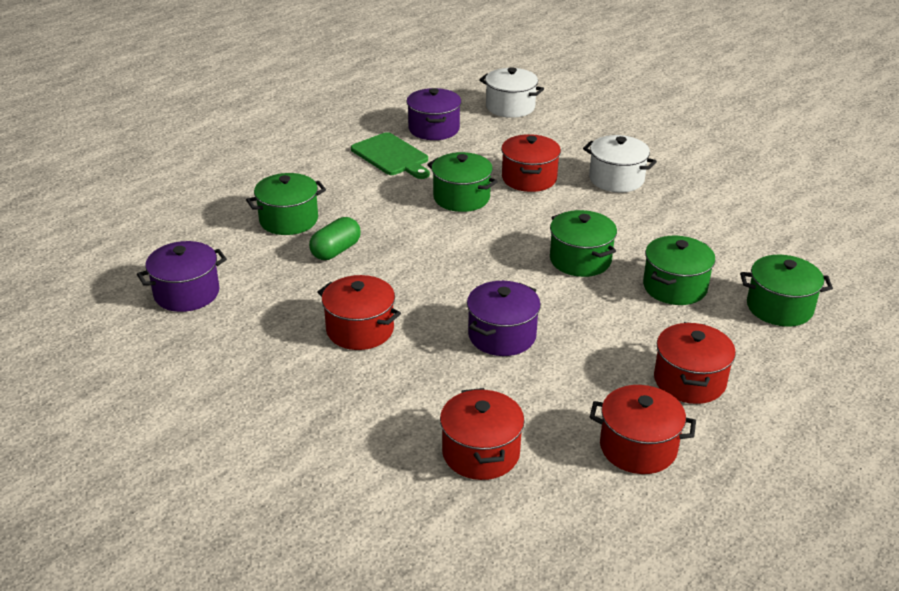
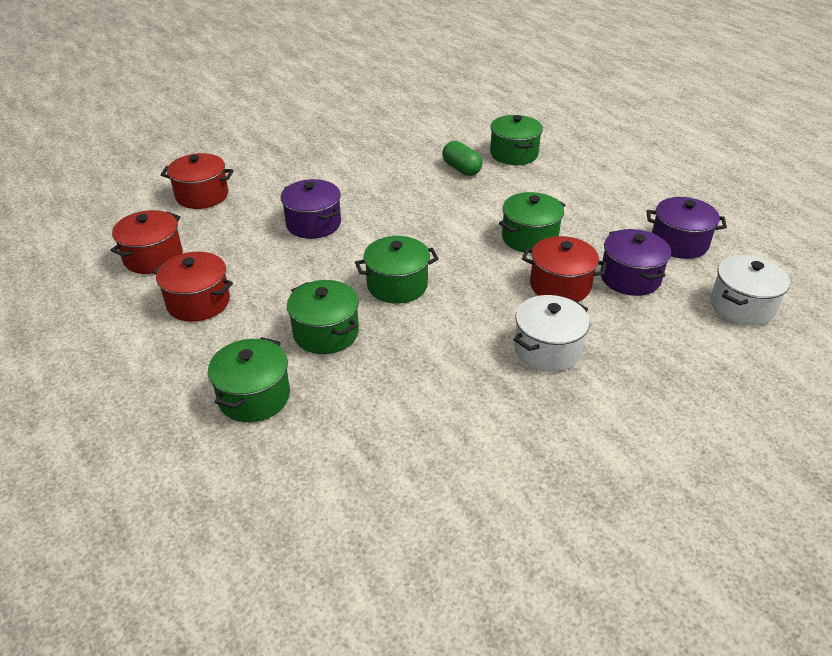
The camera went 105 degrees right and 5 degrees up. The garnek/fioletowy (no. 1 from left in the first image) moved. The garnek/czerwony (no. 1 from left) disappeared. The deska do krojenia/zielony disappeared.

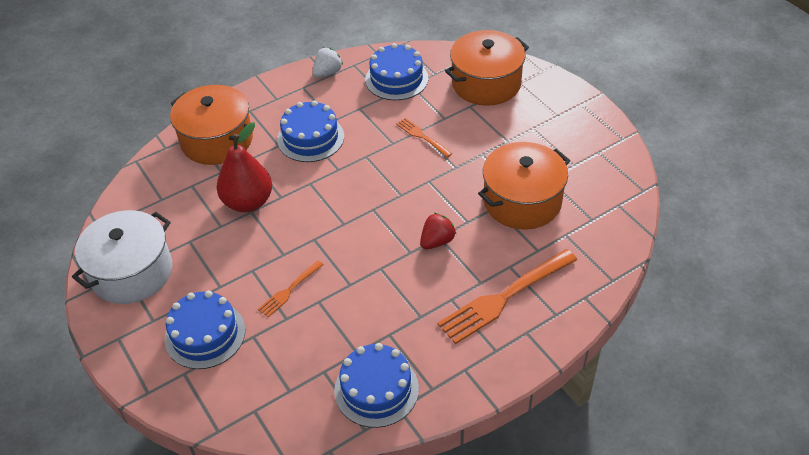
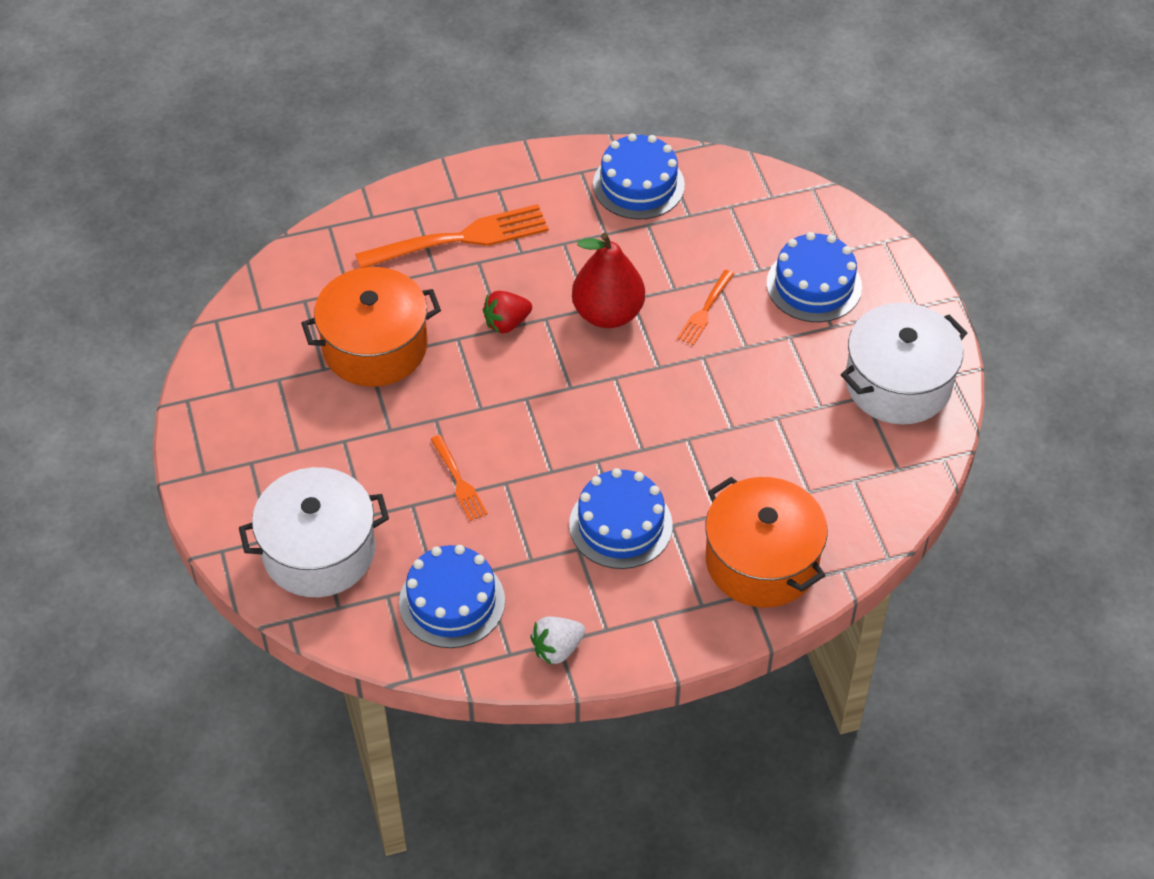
The camera went 165 degrees left and 5 degrees up. The garnek/pomarańczowy (no. 2 from left) became the garnek/biały (no. 1 from left). The gruszka/czerwony moved. The widelec/pomarańczowy (no. 1 from left in the first image) turned 150 degrees clockwise.

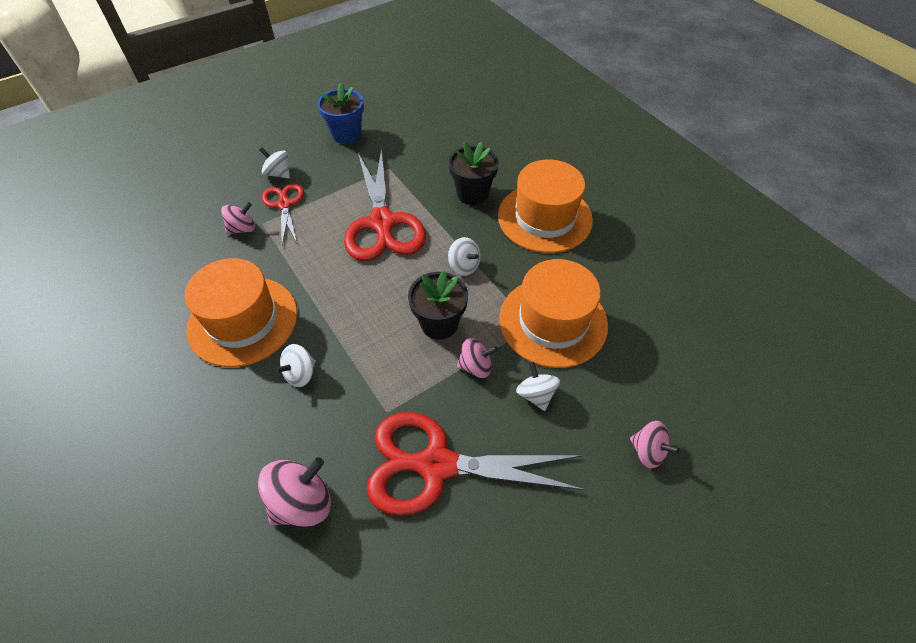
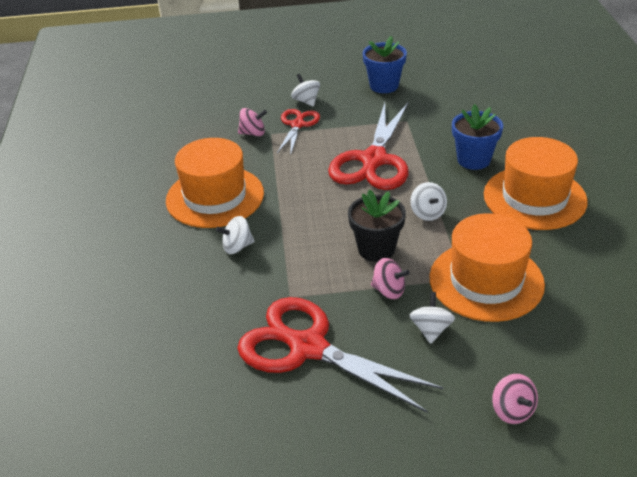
The camera went 30 degrees right and 15 degrees down. The doniczka/czarny (no. 2 from left) became the doniczka/niebieski (no. 2 from left). The bączek/różowy (no. 2 from left) disappeared.

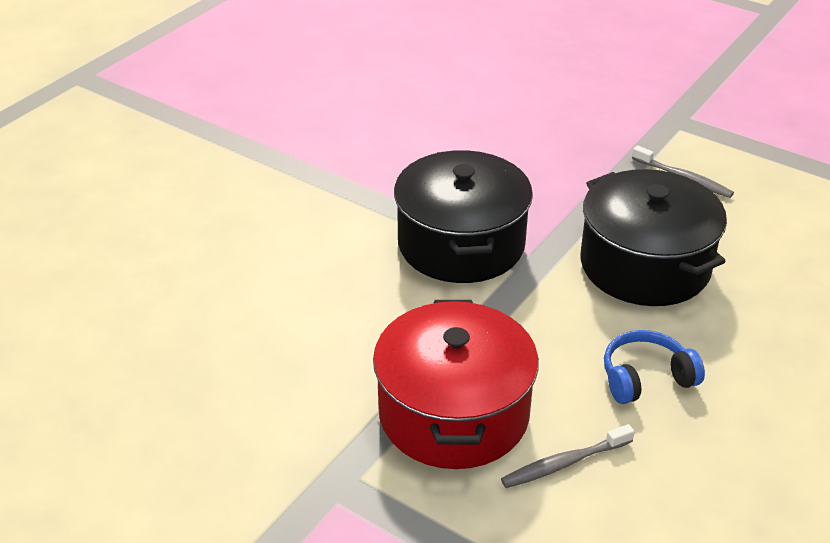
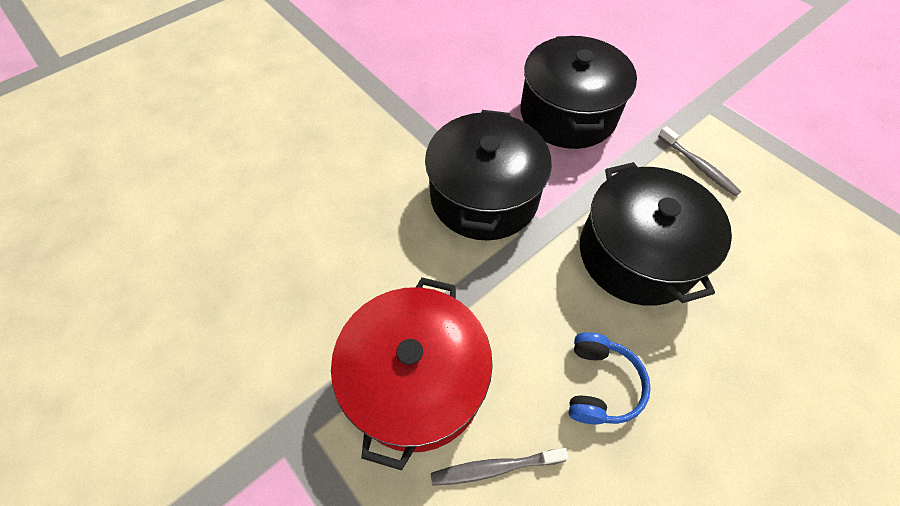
The camera went 15 degrees right and 20 degrees up. The garnek/czarny (no. 2 from left) appeared. The słuchawki/niebieski turned 105 degrees clockwise.

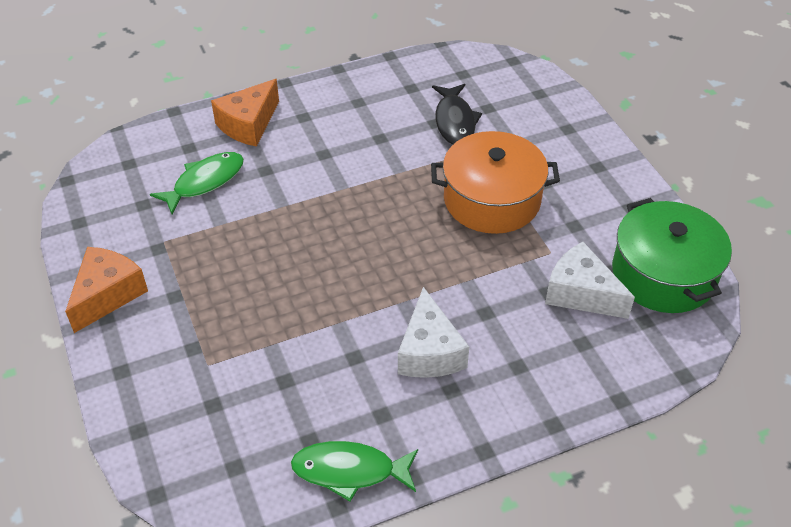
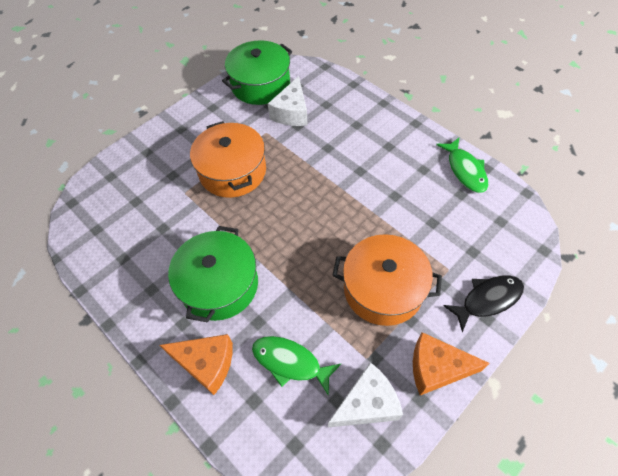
The camera went 110 degrees left and 10 degrees up. The garnek/zielony (no. 1 from left) appeared. The ser/biały (no. 1 from left in the first image) moved. The garnek/pomarańczowy (no. 2 from left) appeared. The ryba/czarny moved.

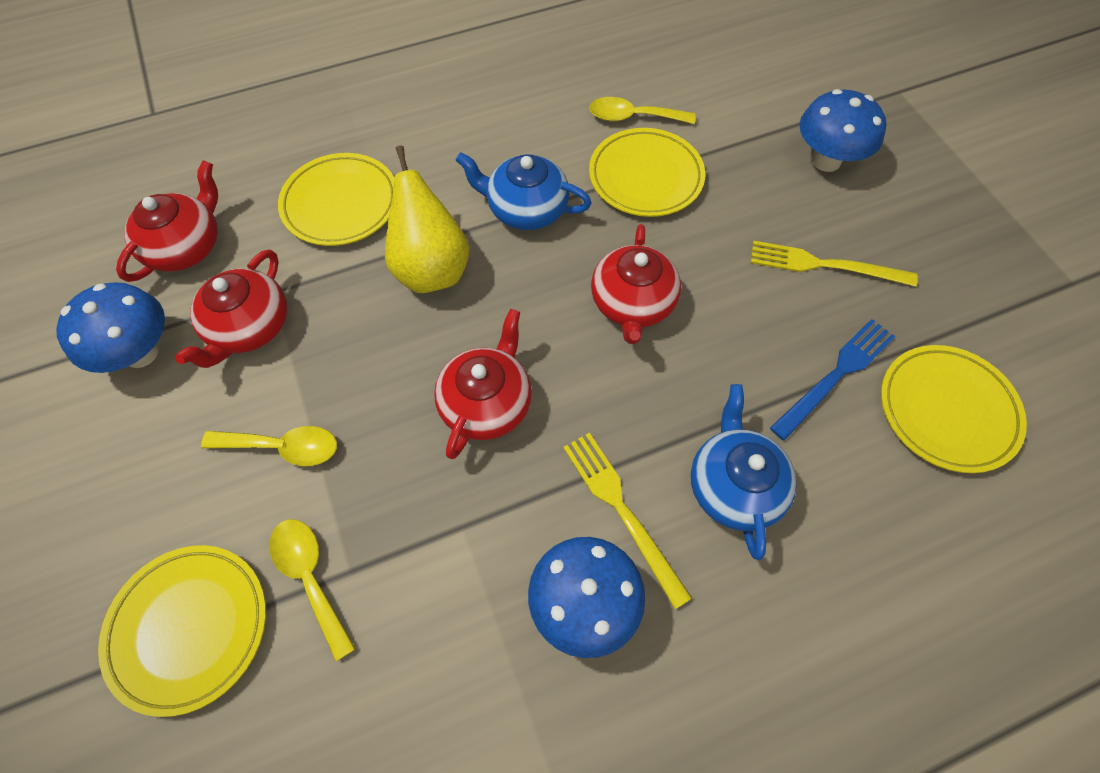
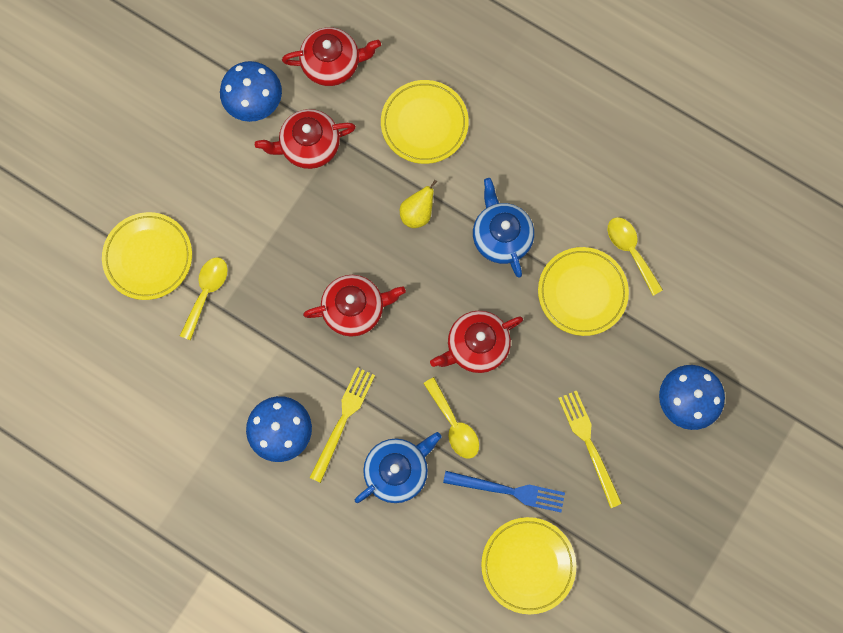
The camera went 55 degrees right and 15 degrees up. The gruszka/żółty changed to 0.57 times the size. The łyżka/żółty (no. 1 from left in the first image) moved.

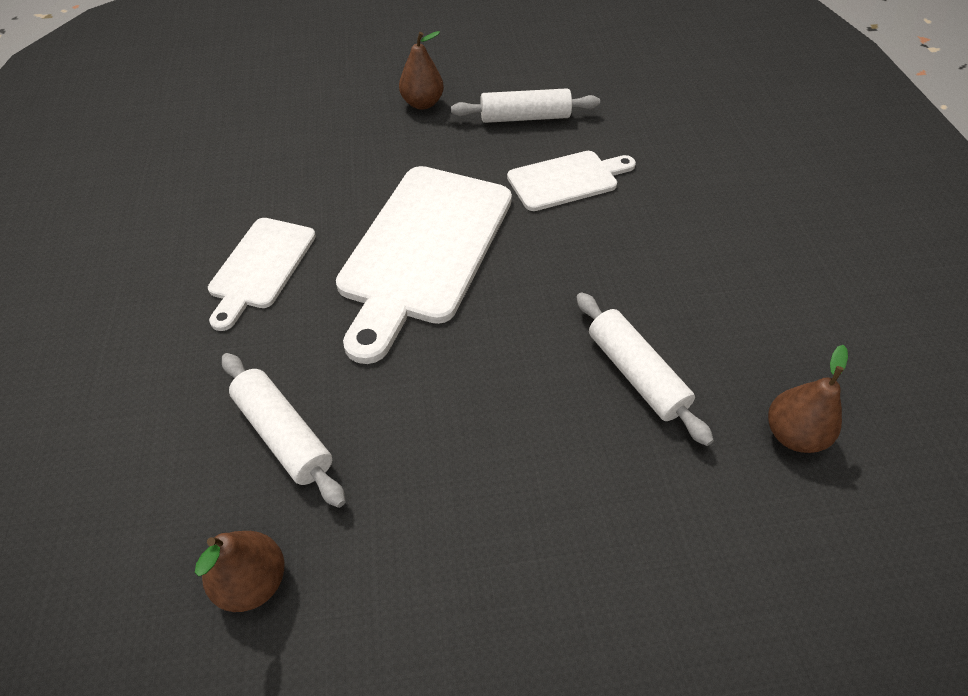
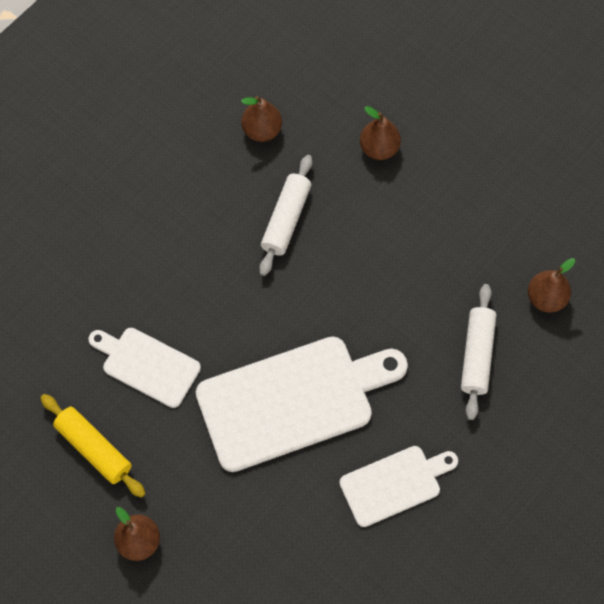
The camera went 130 degrees left and 15 degrees up. The wałek do ciasta/biały (no. 2 from left) became the wałek do ciasta/żółty. The gruszka/brązowy (no. 3 from left) appeared.

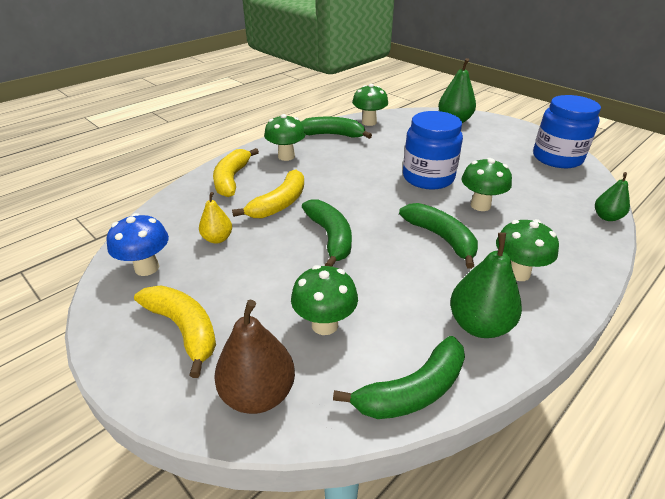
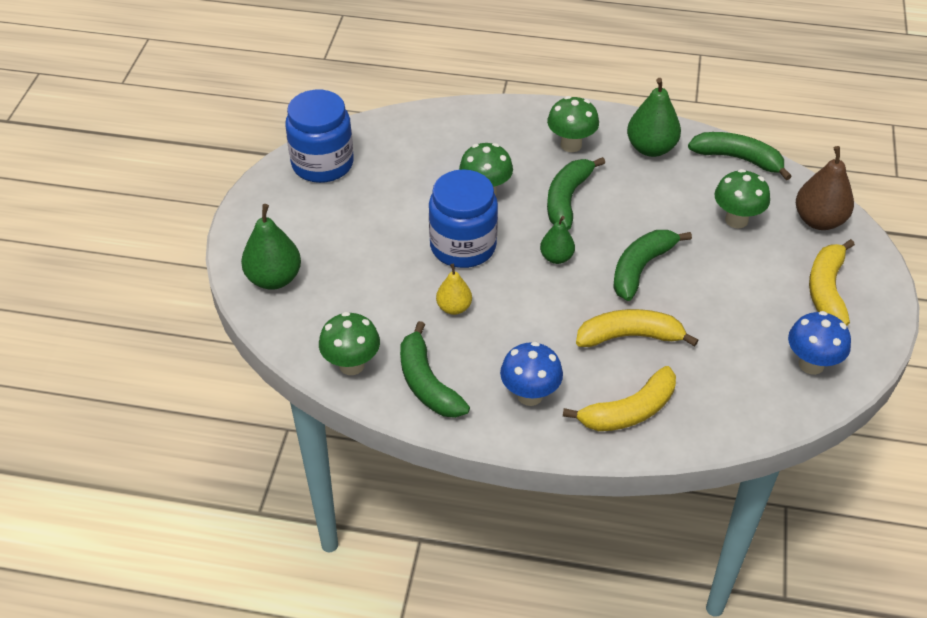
The camera went 125 degrees left and 10 degrees up. The gruszka/żółty moved. The grzyb/zielony (no. 1 from left) became the grzyb/niebieski (no. 1 from left). The gruszka/zielony (no. 3 from left in the first image) moved.

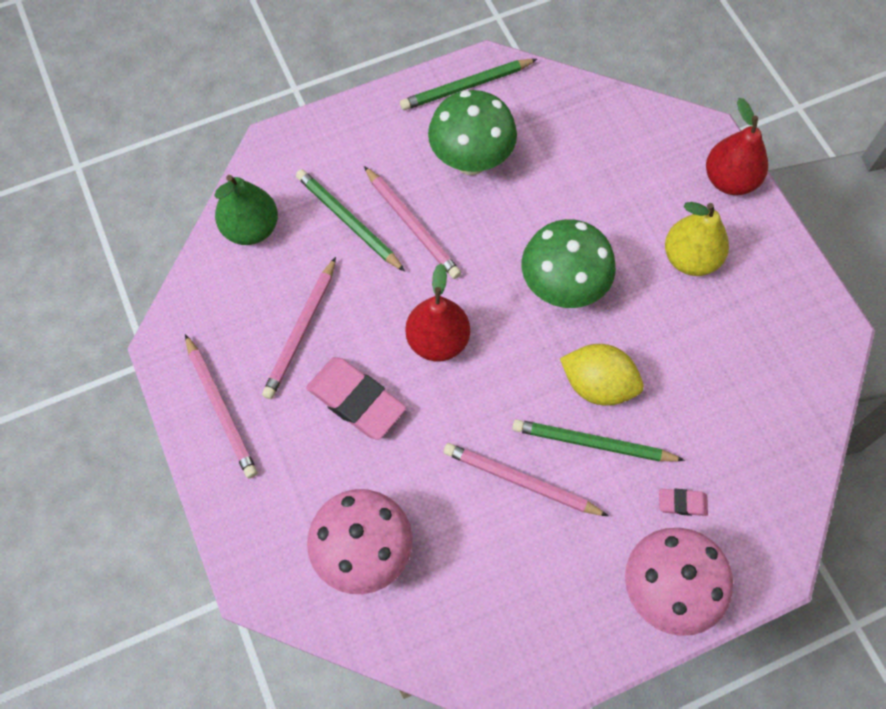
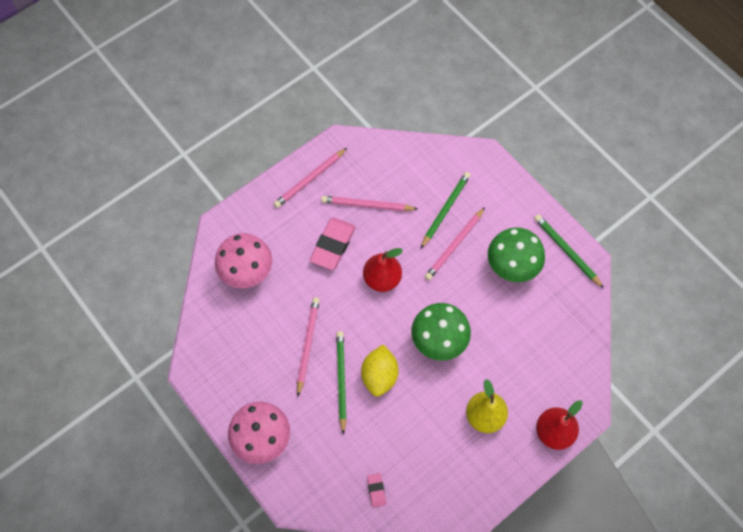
The camera went 75 degrees right and 0 degrees up. The gumka do mazania/różowy (no. 2 from left) moved. The gruszka/zielony disappeared.

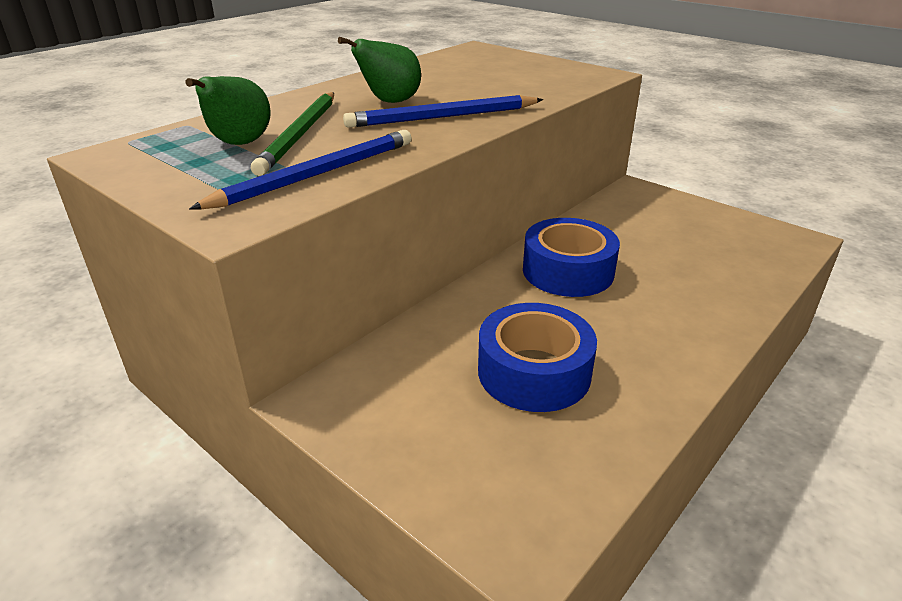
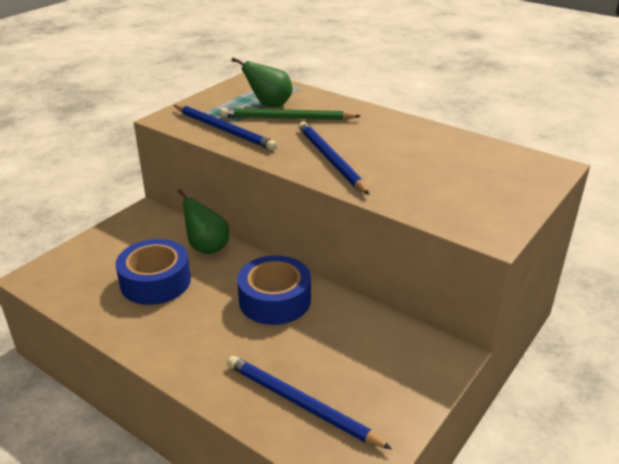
The camera went 85 degrees right and 0 degrees up. The gruszka/zielony (no. 2 from left in the first image) moved. The ołówek/niebieski (no. 2 from left) appeared.

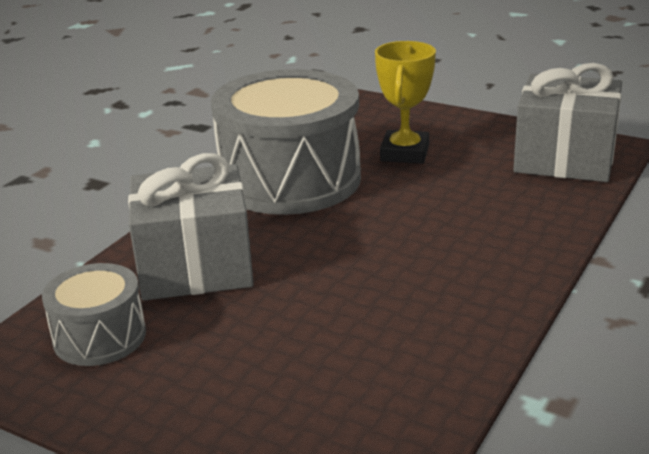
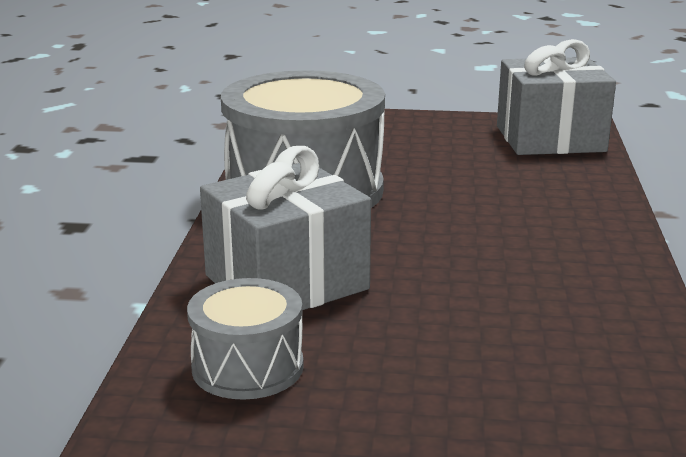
The camera went 25 degrees left and 5 degrees down. The puchar/żółty disappeared.

